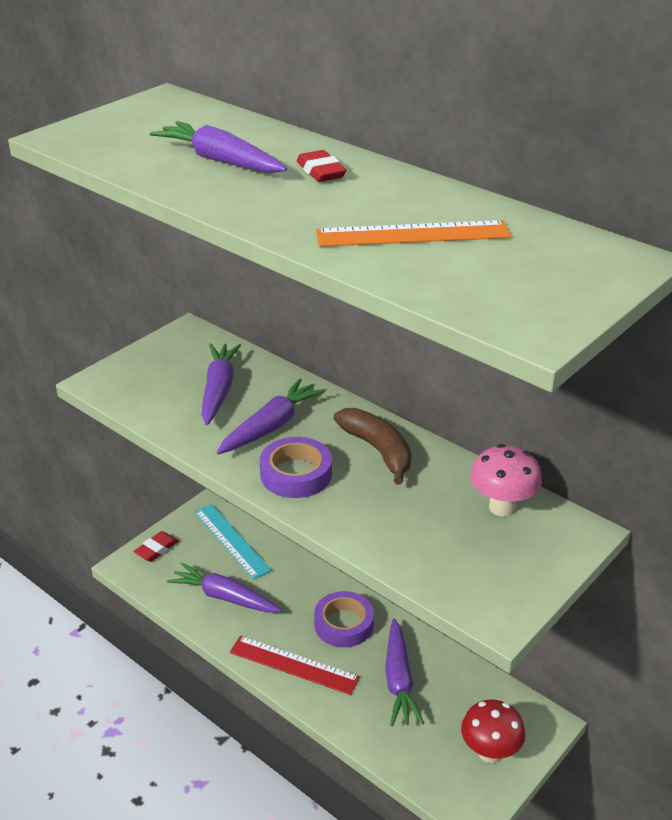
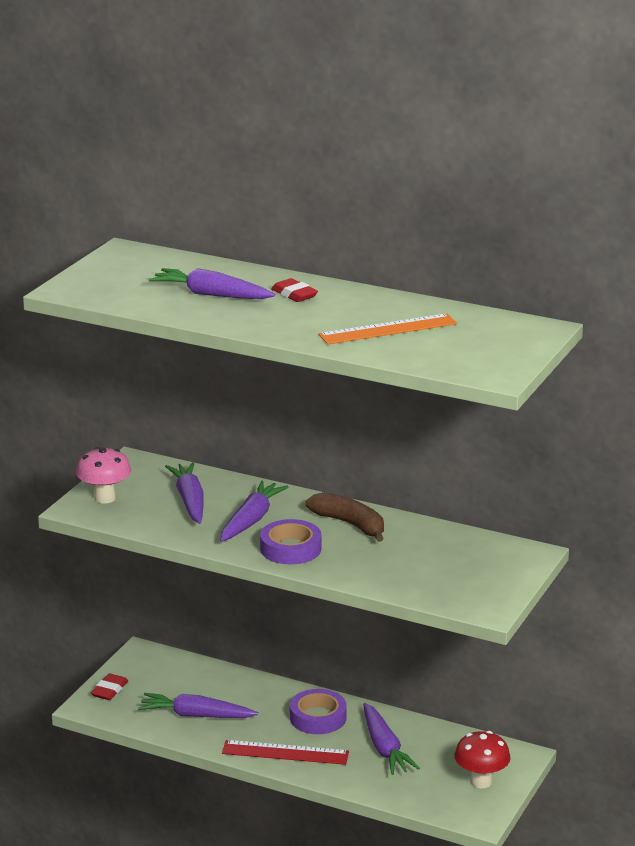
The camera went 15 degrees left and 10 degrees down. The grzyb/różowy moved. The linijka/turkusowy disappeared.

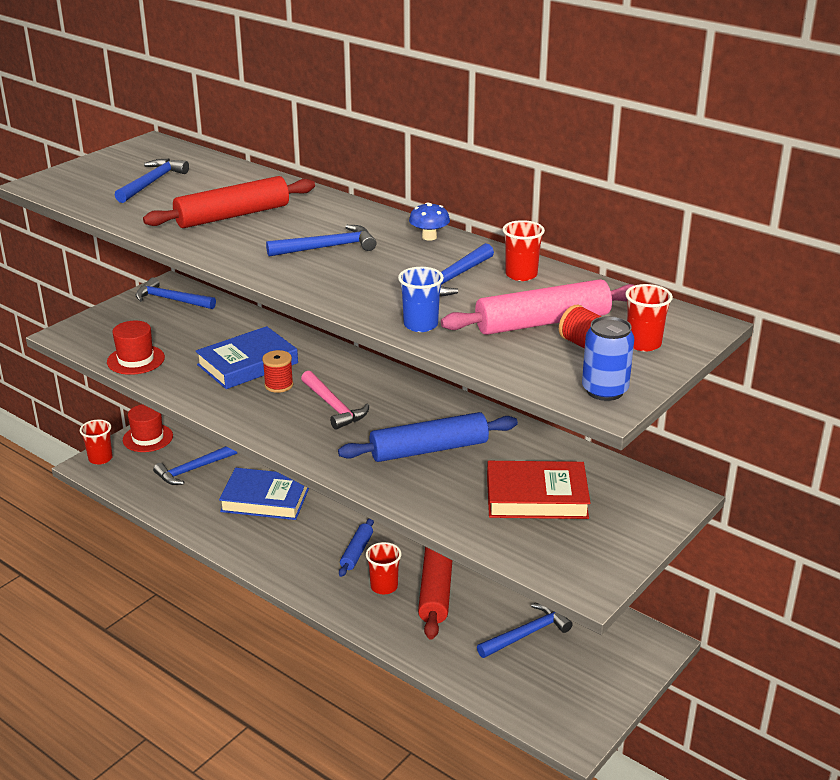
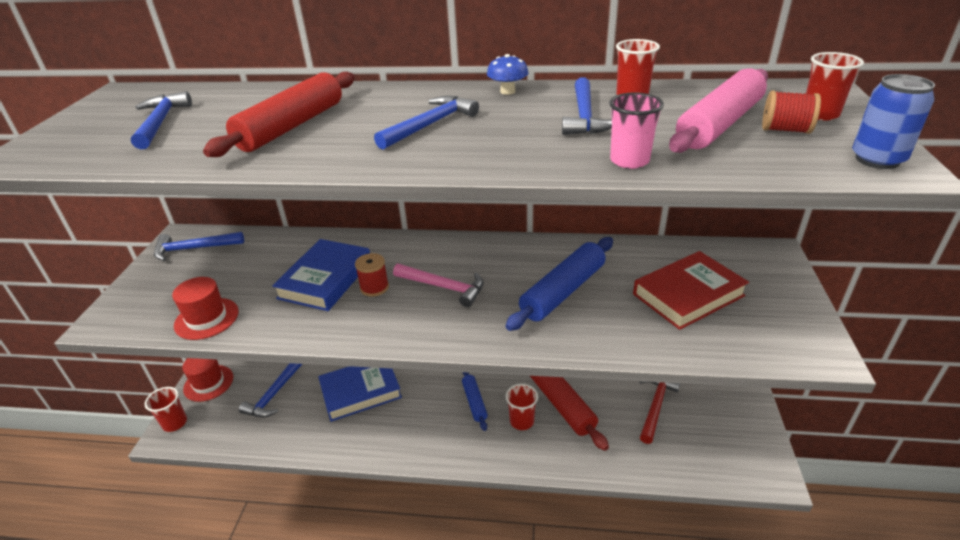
The camera went 30 degrees left and 5 degrees up. The szklanka/niebieski became the szklanka/różowy. The młotek/niebieski (no. 6 from left) became the młotek/czerwony.

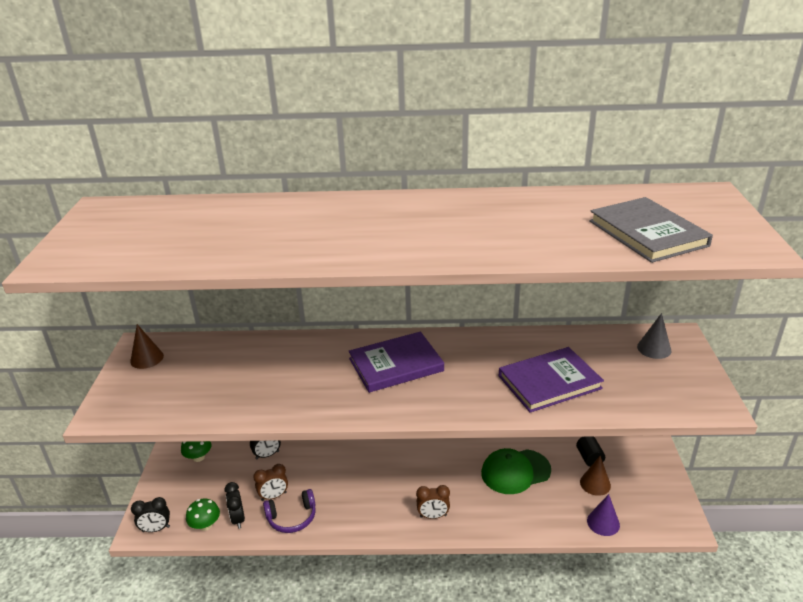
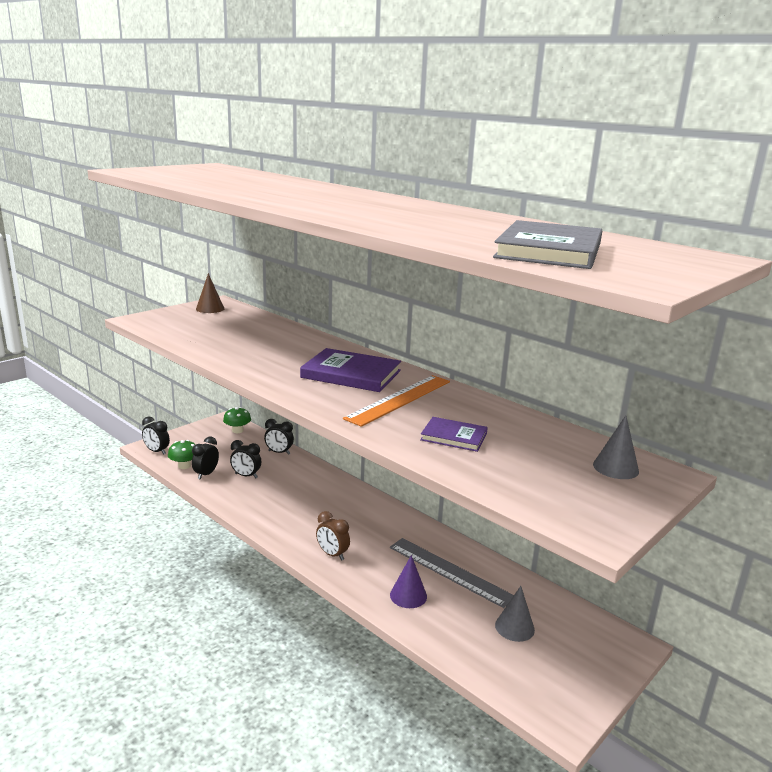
The camera went 40 degrees right and 10 degrees down. The budzik/brązowy (no. 1 from left) became the budzik/czarny (no. 3 from left). The linijka/pomarańczowy appeared. The czapka/zielony was replaced by the linijka/szary. The stożek/fioletowy moved. The książka/fioletowy (no. 2 from left) changed to 0.58 times the size. The stożek/brązowy (no. 2 from left) became the stożek/szary (no. 1 from left). The słuchawki/fioletowy disappeared. The walec/czarny disappeared.

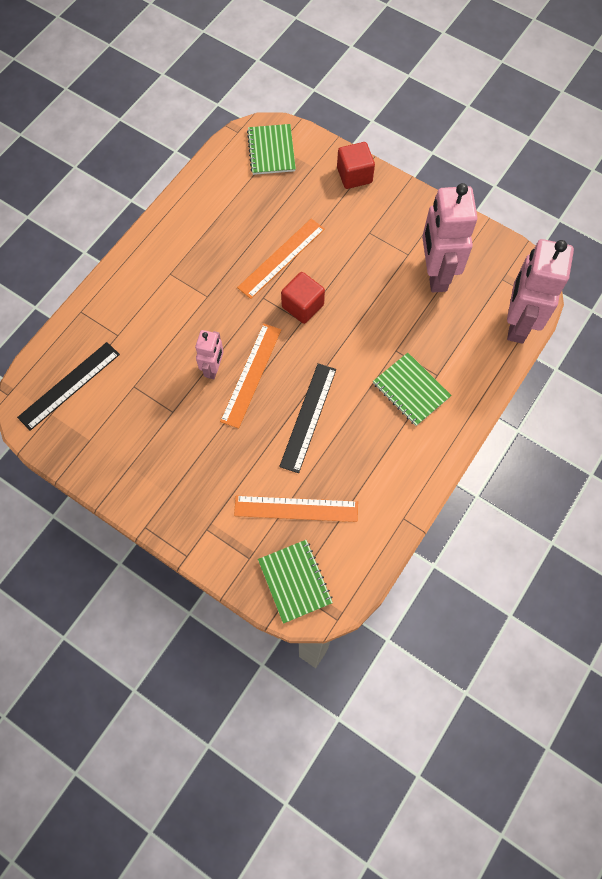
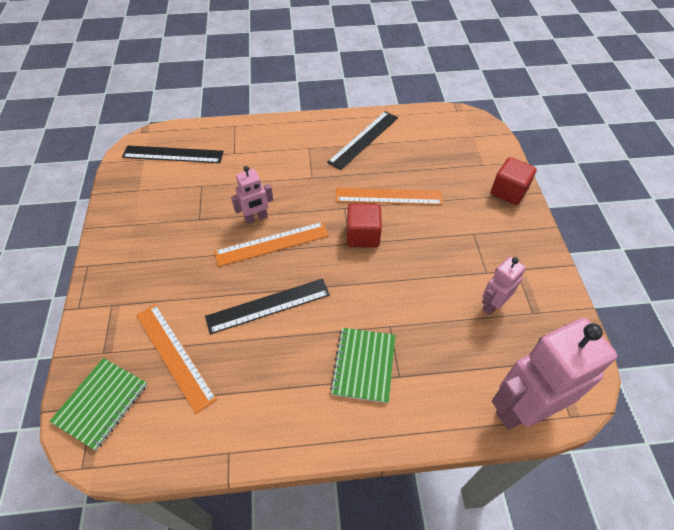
The camera went 50 degrees right and 15 degrees down. The linijka/czarny (no. 3 from left) appeared. The robot/różowy (no. 2 from left) changed to 0.52 times the size. The zeszyt/zielony (no. 1 from left) disappeared.

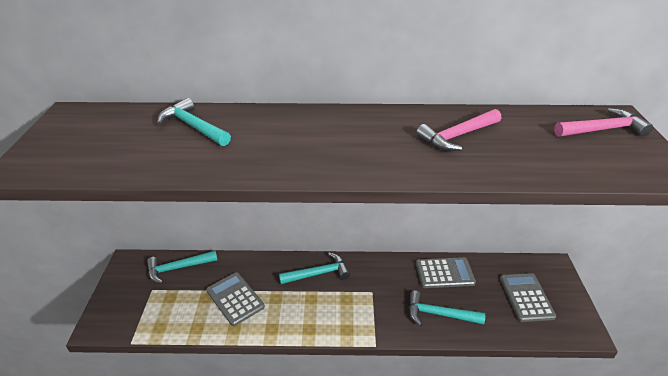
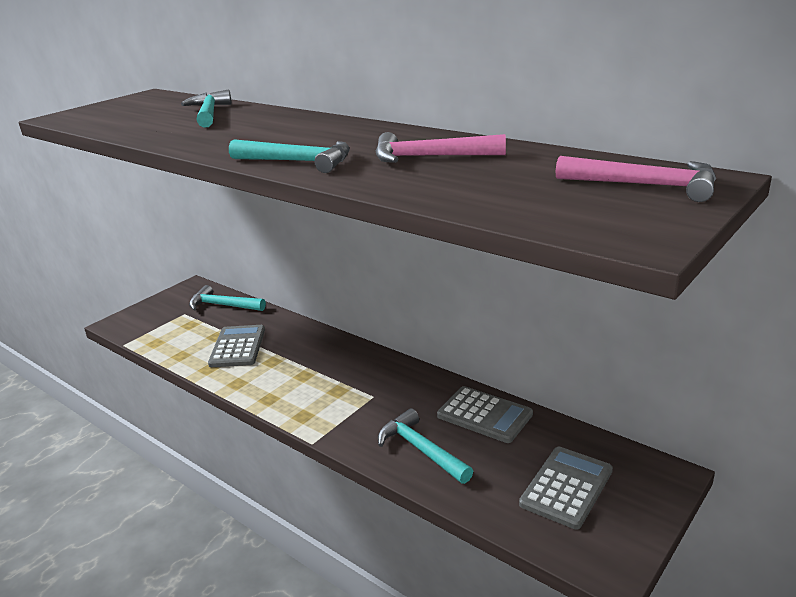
The camera went 40 degrees right and 10 degrees down. The młotek/turkusowy (no. 3 from left) moved.

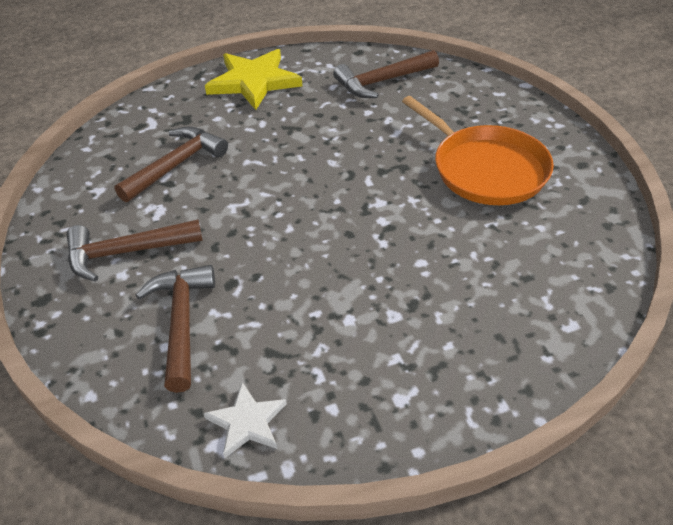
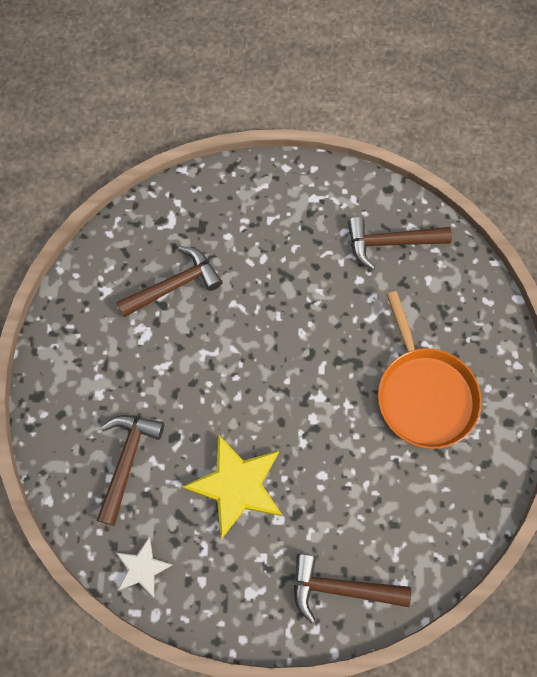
The camera went 20 degrees right and 25 degrees up. The gwiazda/żółty moved. The młotek/brązowy (no. 1 from left in the first image) moved.

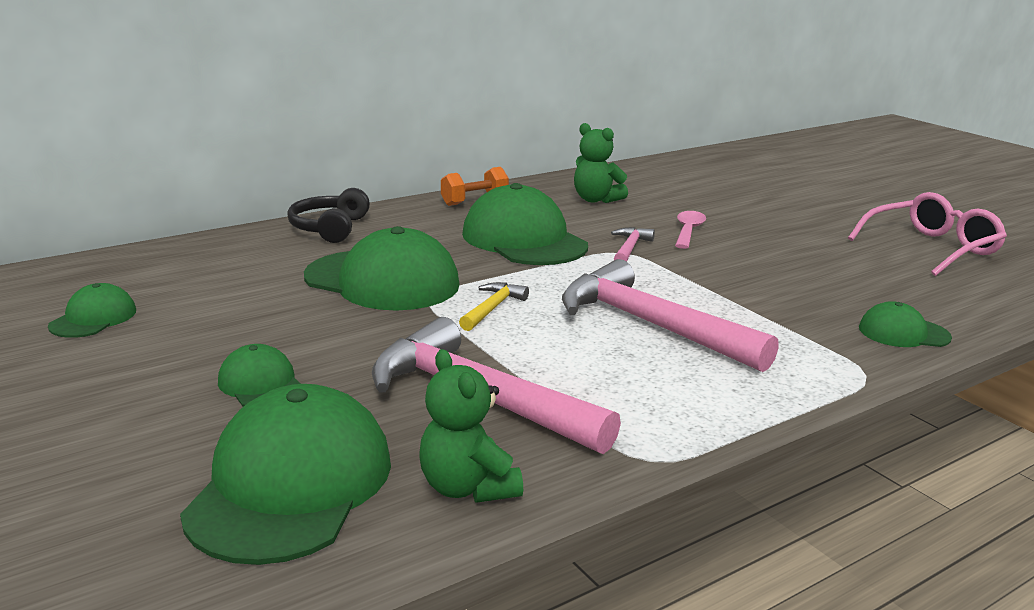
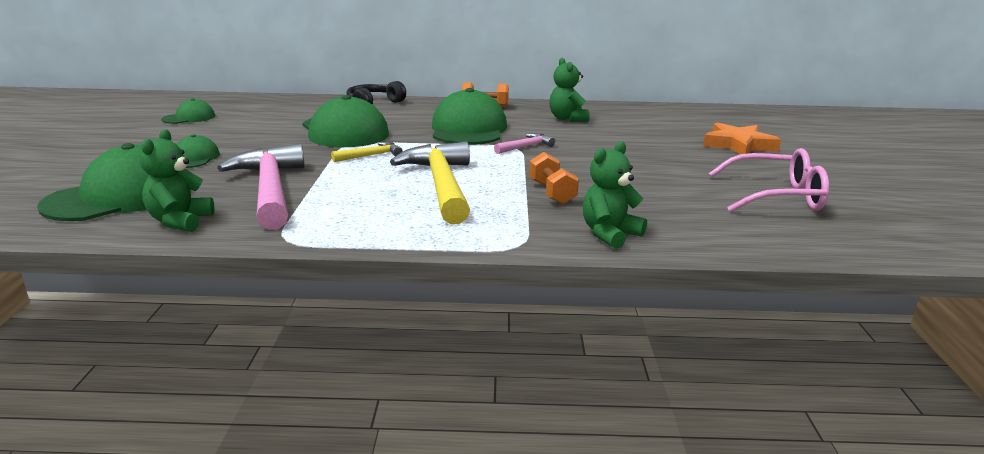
The camera went 35 degrees right and 0 degrees up. The młotek/różowy (no. 3 from left) became the młotek/żółty (no. 2 from left). The hantel/pomarańczowy (no. 2 from left) appeared. The czapka/zielony (no. 6 from left) was replaced by the miś/zielony (no. 3 from left). The gwiazda/pomarańczowy appeared. The łyżka/różowy disappeared.

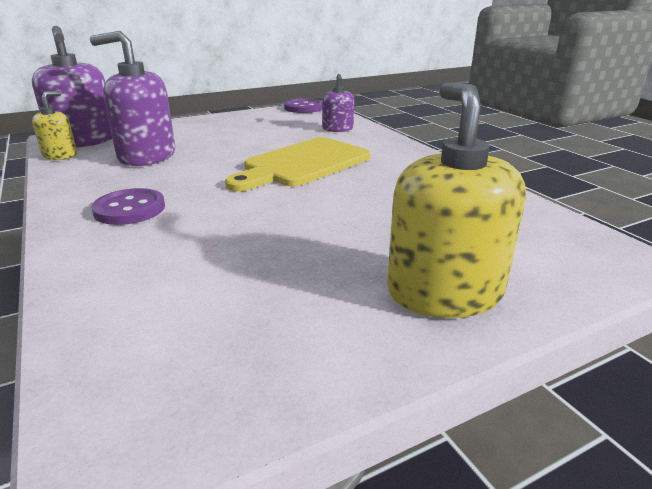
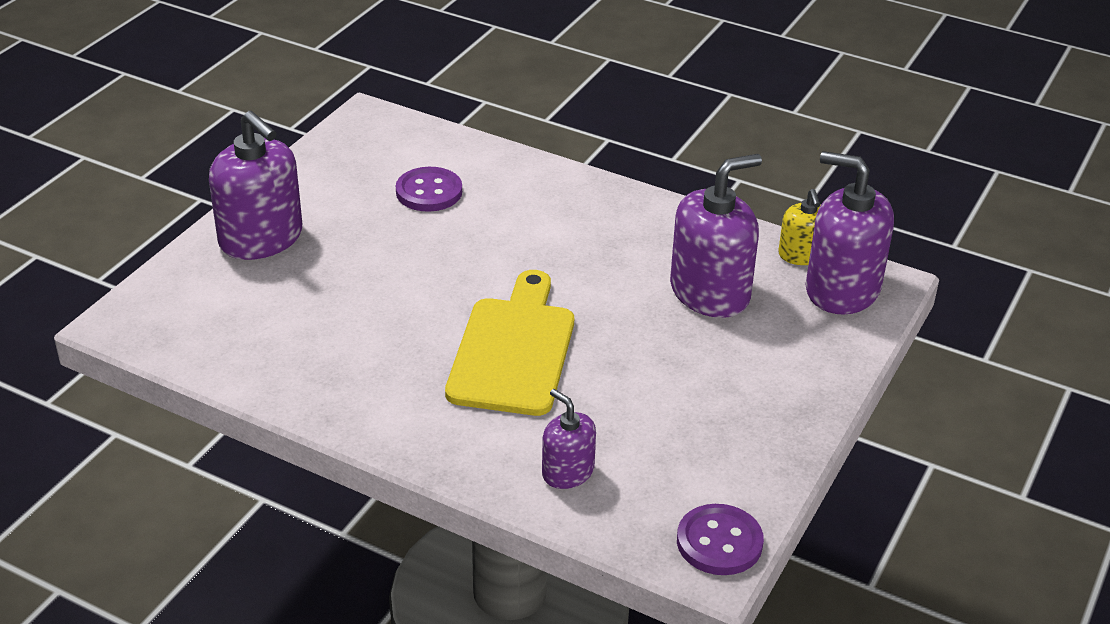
The camera went 145 degrees right and 10 degrees up. The dozownik mydła/żółty (no. 2 from left) became the dozownik mydła/fioletowy (no. 1 from left). The guzik/fioletowy (no. 1 from left) moved.

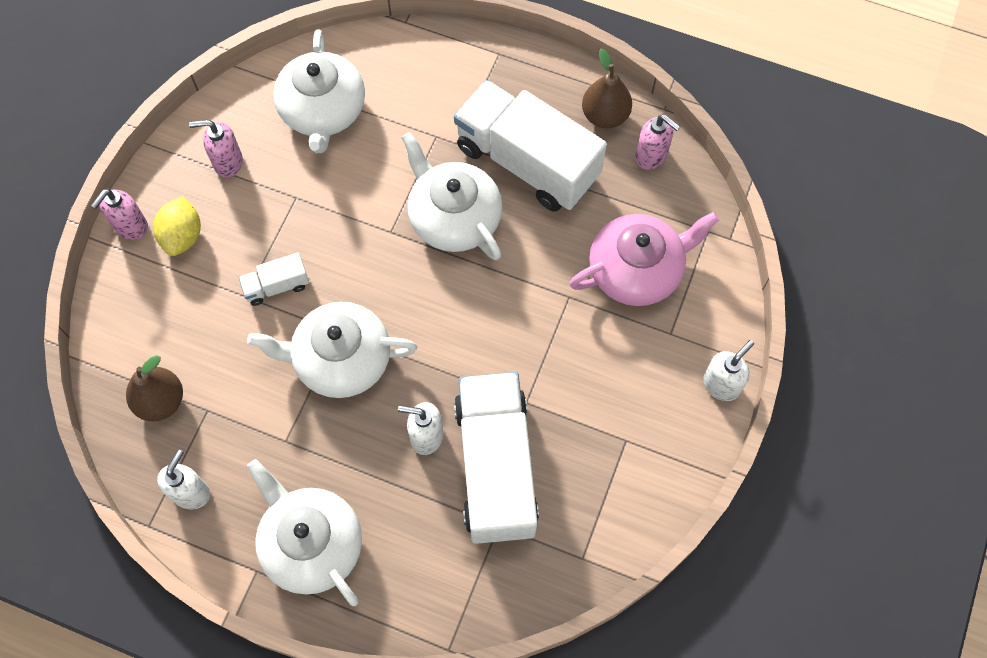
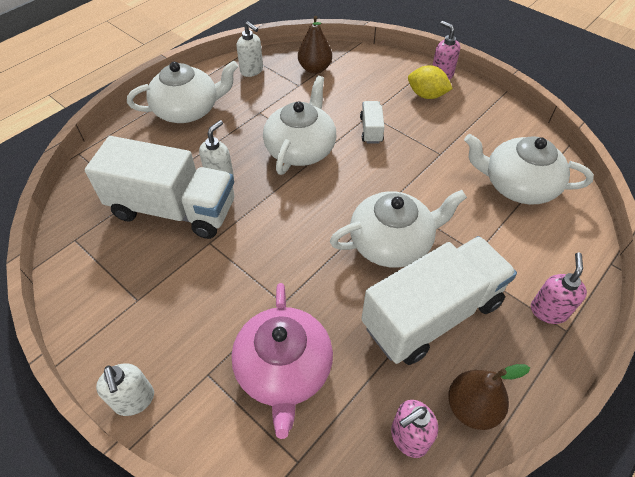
The camera went 110 degrees right and 15 degrees down. The dozownik mydła/różowy (no. 2 from left in the first image) moved.

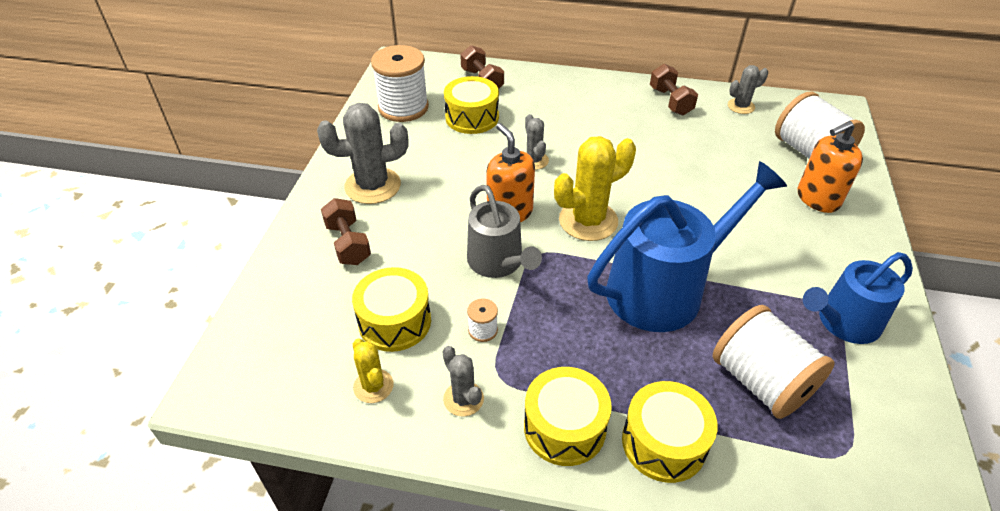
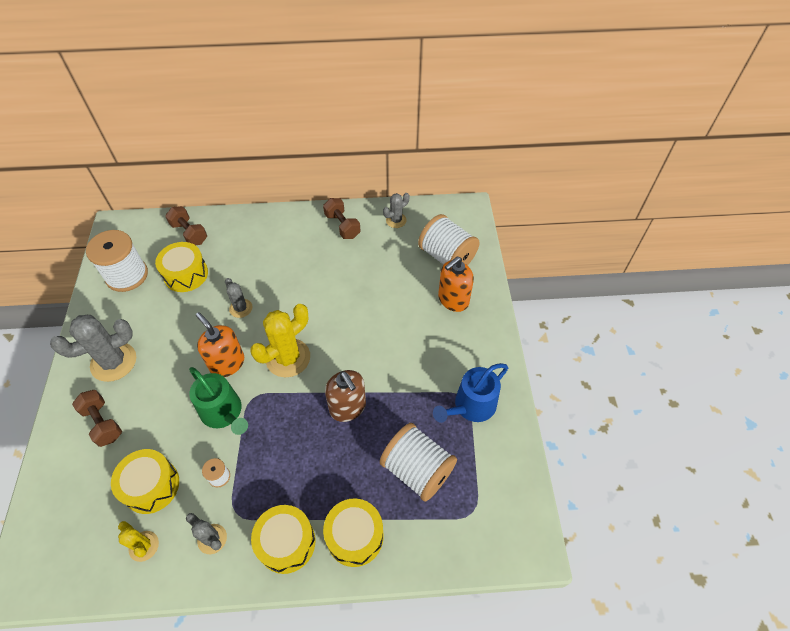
The camera went 15 degrees left and 10 degrees up. The konewka/szary became the konewka/zielony. The konewka/niebieski (no. 1 from left) was replaced by the dozownik mydła/brązowy.

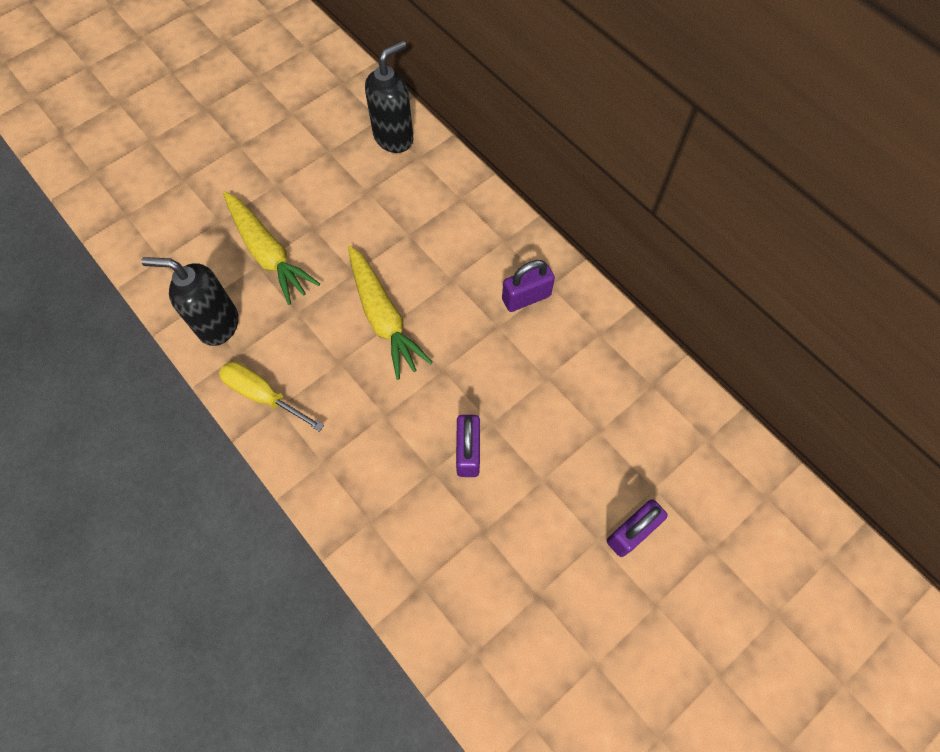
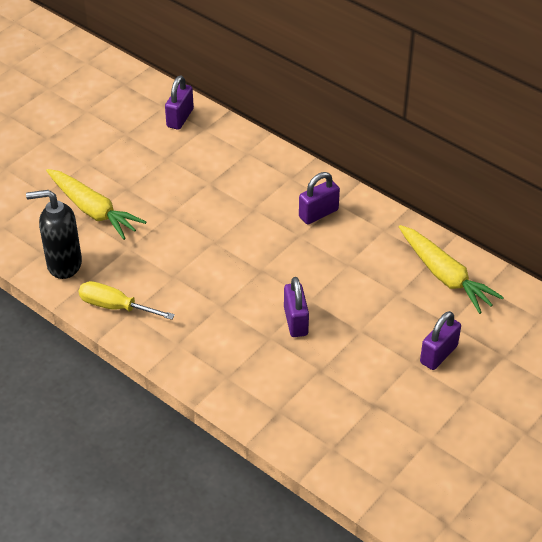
The camera went 10 degrees left and 20 degrees down. The dozownik mydła/czarny (no. 2 from left) was replaced by the kłódka/fioletowy (no. 1 from left). The marchewka/żółty (no. 2 from left) moved.

